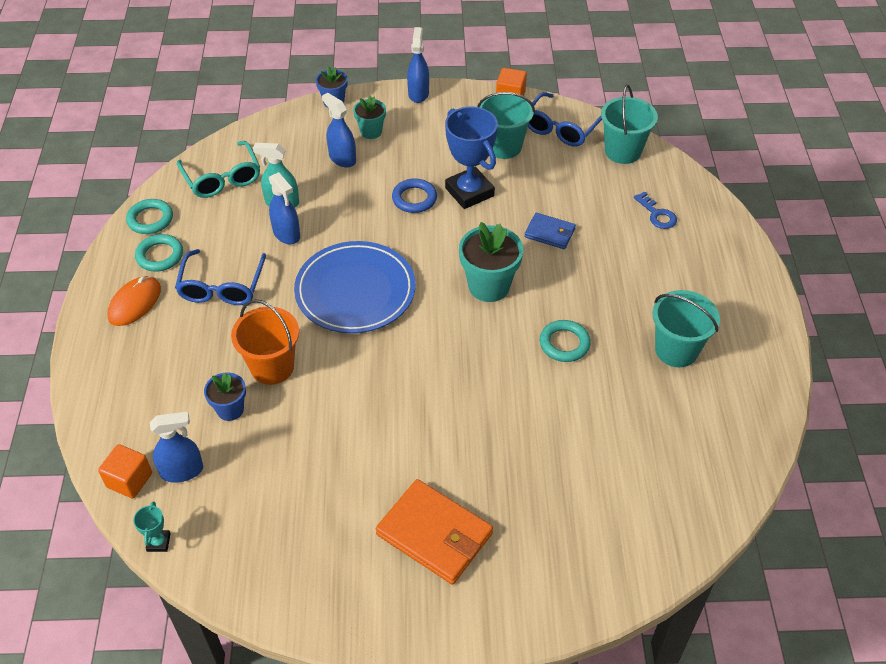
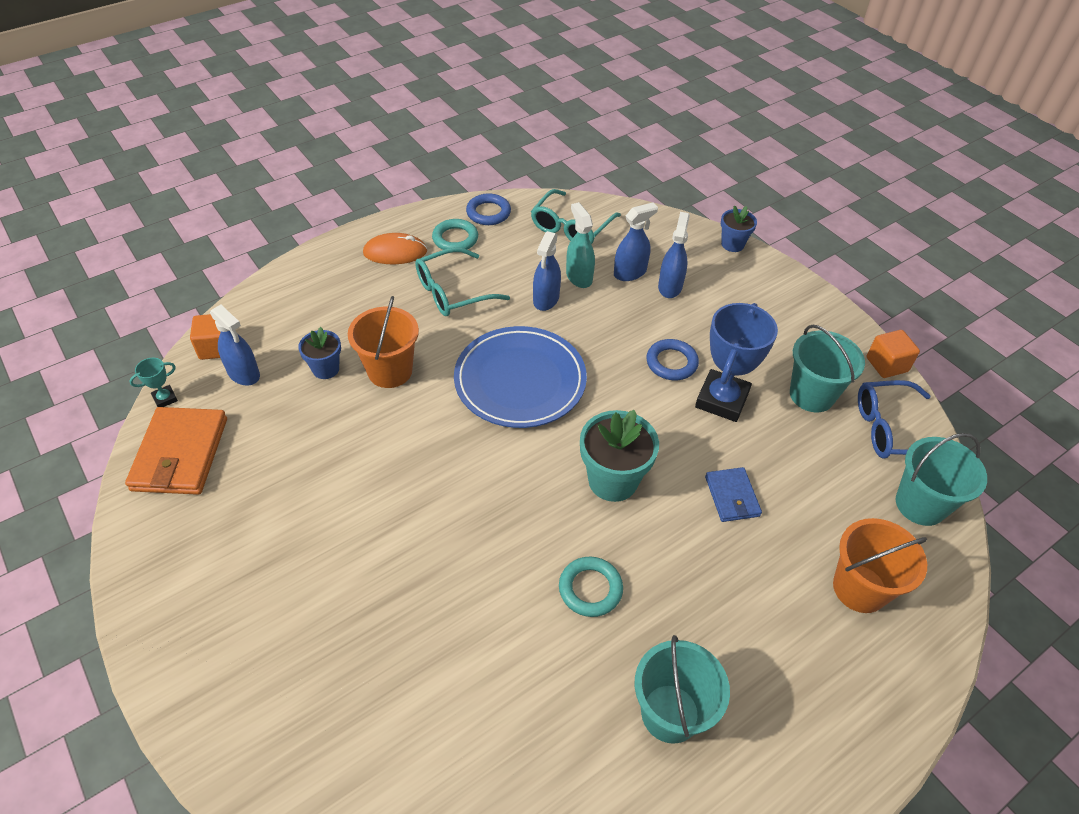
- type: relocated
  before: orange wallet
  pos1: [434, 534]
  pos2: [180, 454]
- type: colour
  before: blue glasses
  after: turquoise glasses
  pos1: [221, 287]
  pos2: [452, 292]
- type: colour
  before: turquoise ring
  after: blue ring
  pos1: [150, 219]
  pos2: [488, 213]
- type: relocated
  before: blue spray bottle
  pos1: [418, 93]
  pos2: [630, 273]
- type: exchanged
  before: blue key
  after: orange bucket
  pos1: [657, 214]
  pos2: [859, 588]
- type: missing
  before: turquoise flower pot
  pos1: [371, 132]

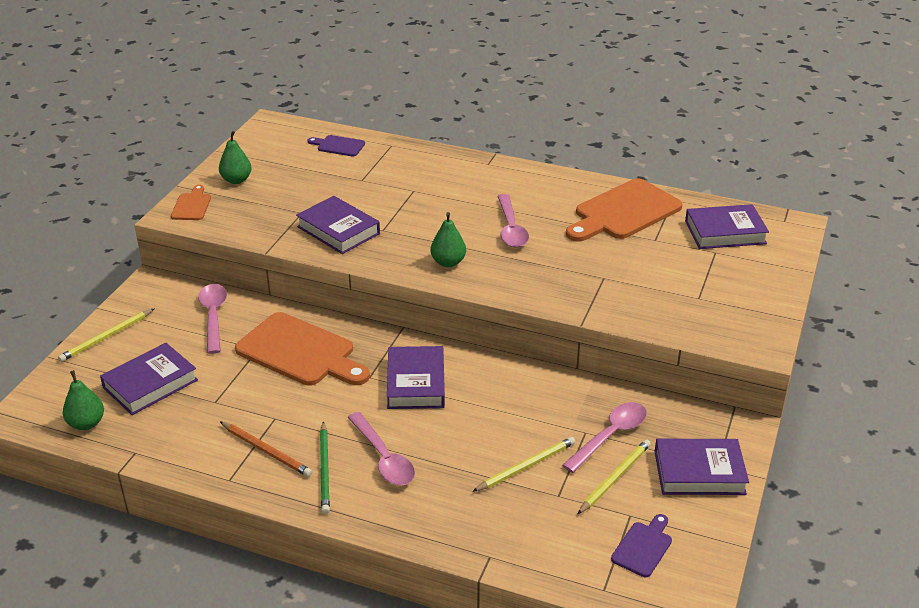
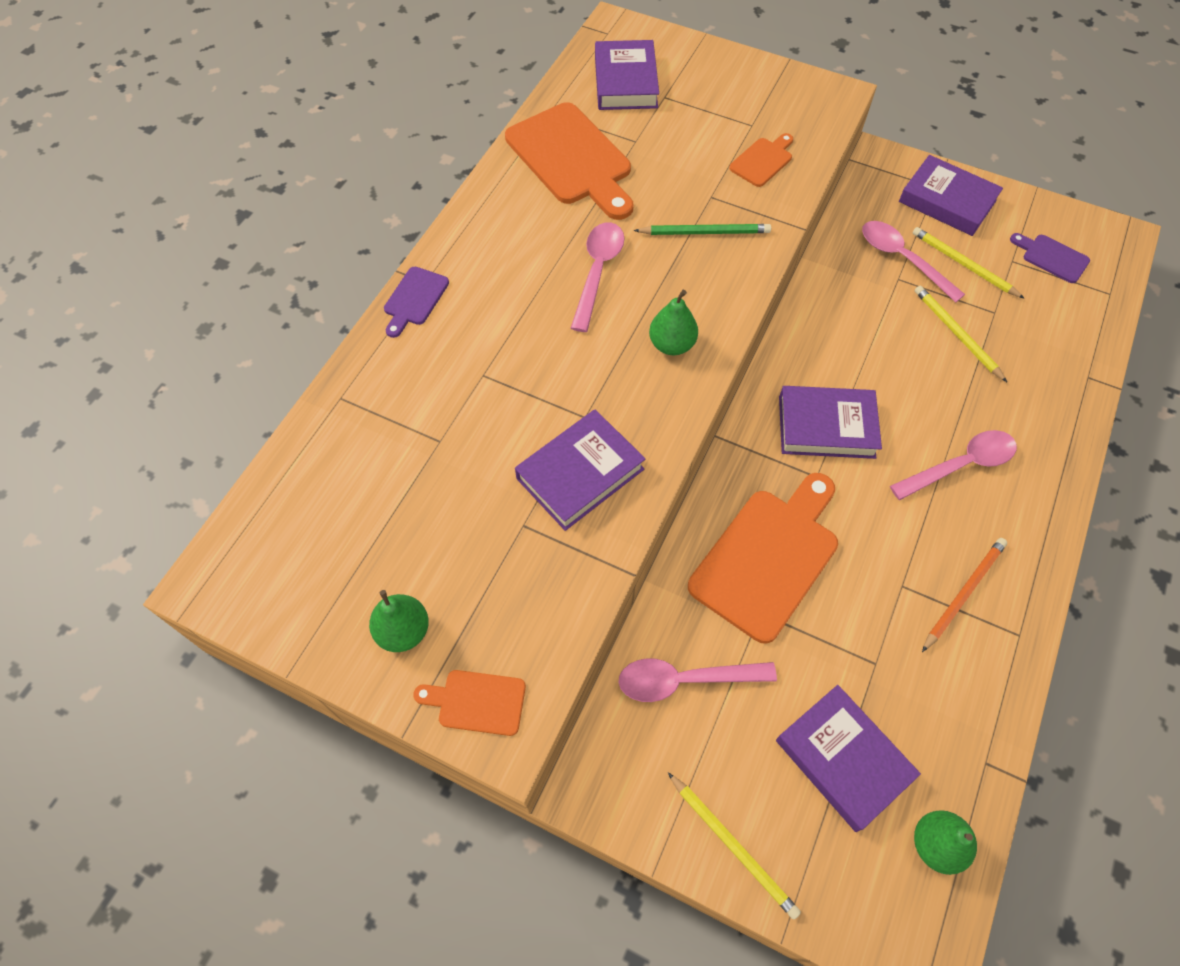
- type: relocated
  before: purple cutting board
  pos1: [338, 146]
  pos2: [414, 299]
- type: spun
  before: pink spoon
  pos1: [511, 229]
  pos2: [597, 272]
  turn: -75
- type: relocated
  before: green pencil
  pos1: [325, 470]
  pos2: [705, 232]
- type: appeared
  after: orange cutting board
  pos2: [763, 160]
- type: spun
  before: purple book
  pos1: [699, 472]
  pos2: [947, 201]
  turn: -60

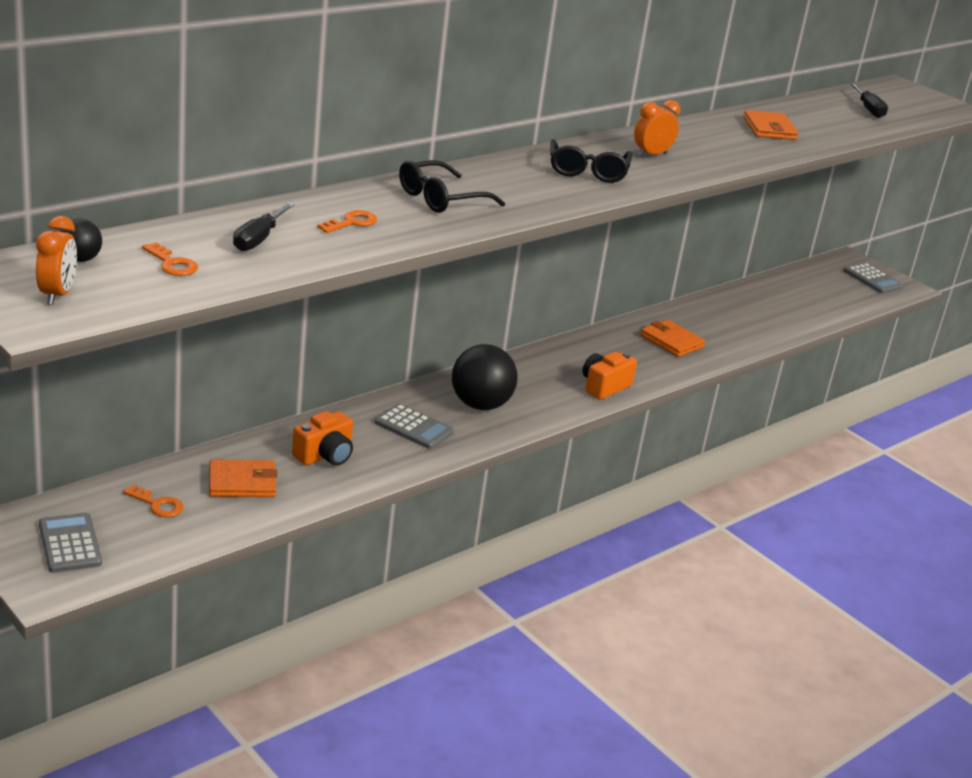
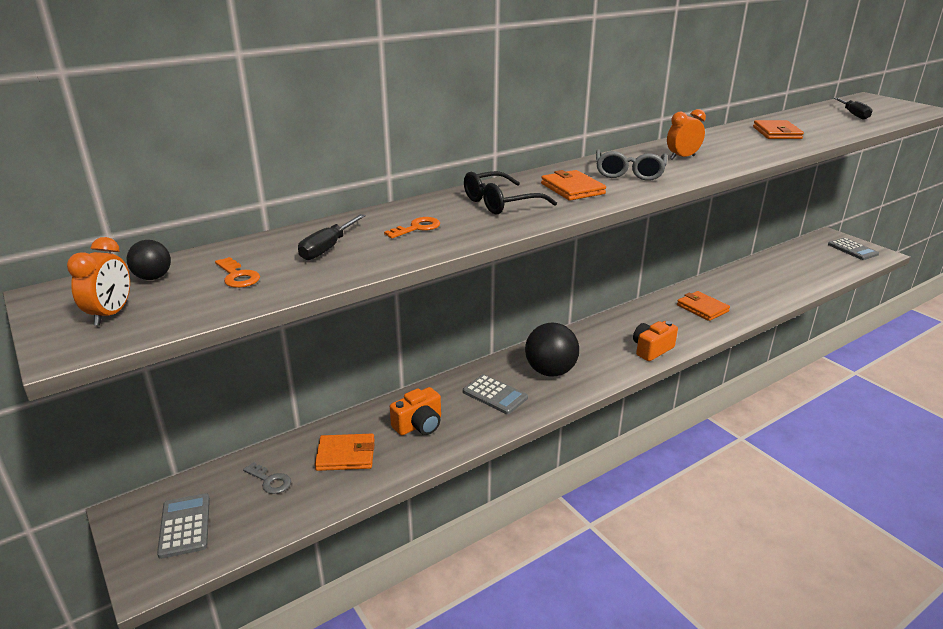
- type: colour
  before: orange key
  after: grey key
  pos1: [157, 504]
  pos2: [270, 481]
- type: appeared
  after: orange wallet
  pos2: [572, 189]
- type: colour
  before: black glasses
  after: grey glasses
  pos1: [587, 171]
  pos2: [629, 173]

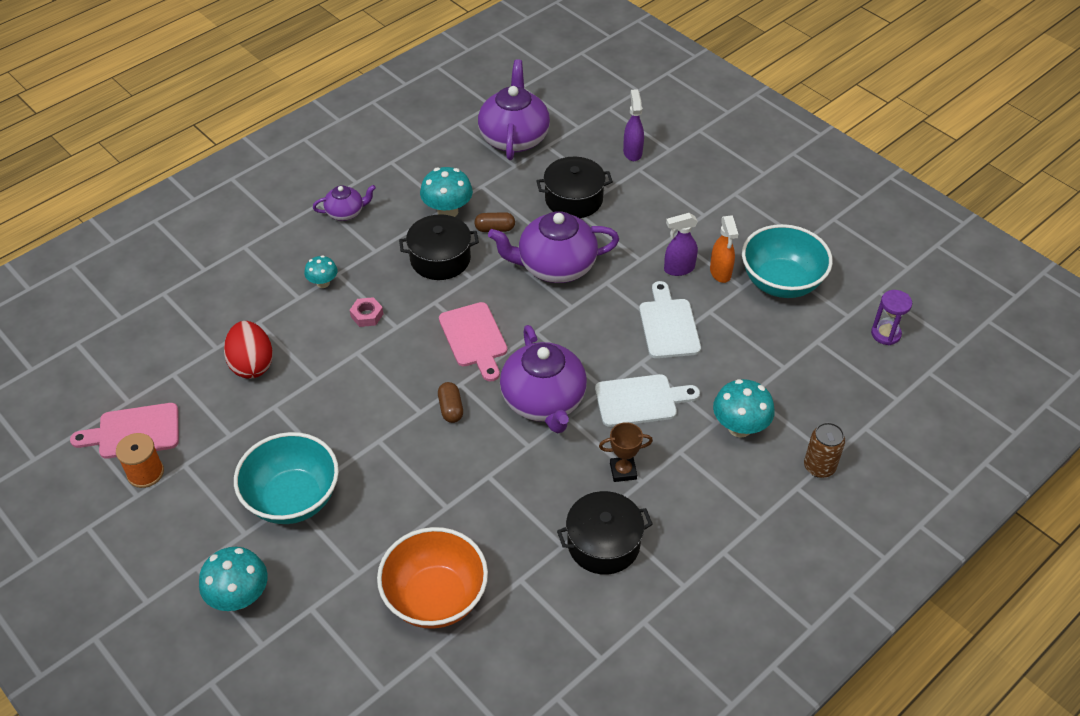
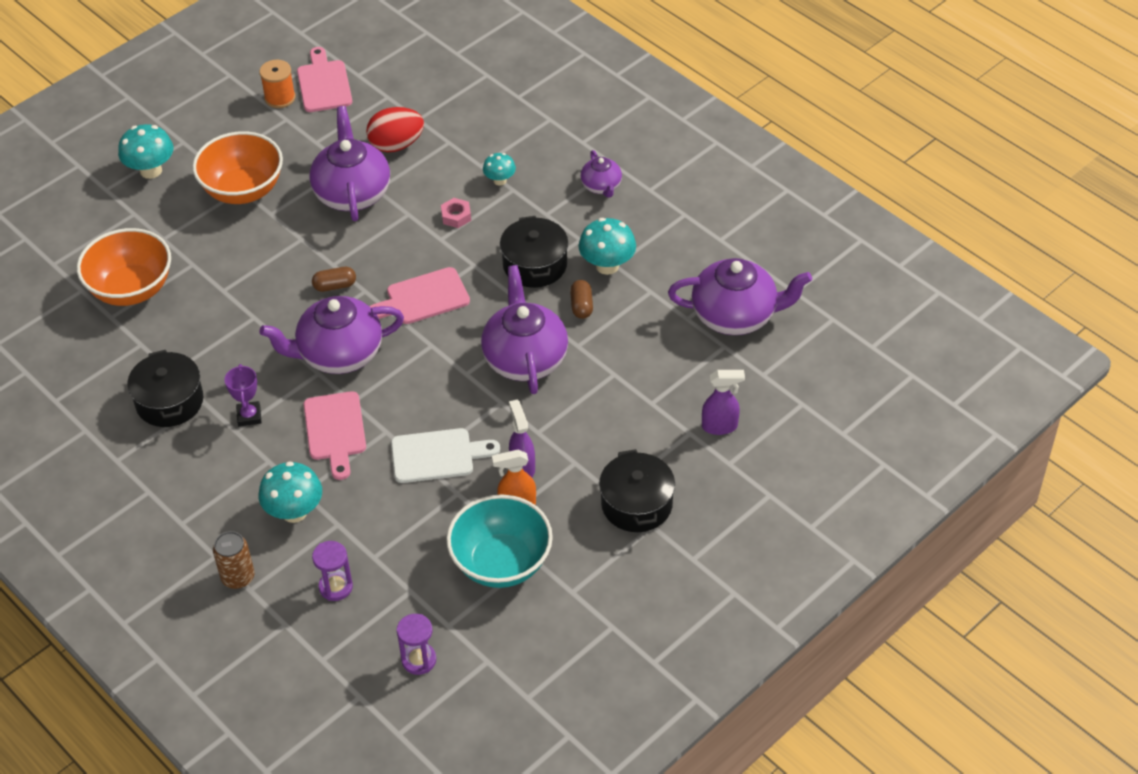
- type: colour
  before: turquoise bowl
  after: orange bowl
  pos1: [293, 499]
  pos2: [243, 190]
- type: colour
  before: brown trophy
  after: purple trophy
  pos1: [623, 471]
  pos2: [249, 416]
- type: colour
  before: white cutting board
  after: pink cutting board
  pos1: [640, 400]
  pos2: [335, 430]
- type: appeared
  after: purple teapot
  pos2: [352, 193]
- type: appeared
  after: purple hourglass
  pos2: [336, 587]
- type: relocated
  before: black pot
  pos1: [573, 199]
  pos2: [636, 504]

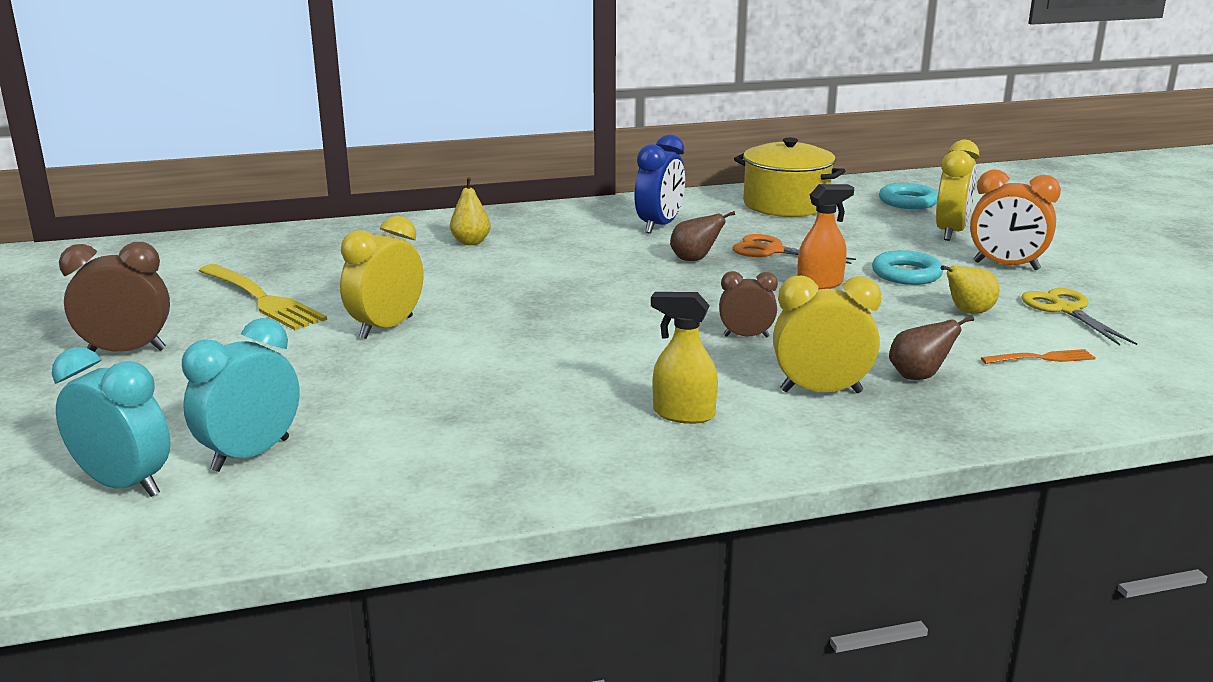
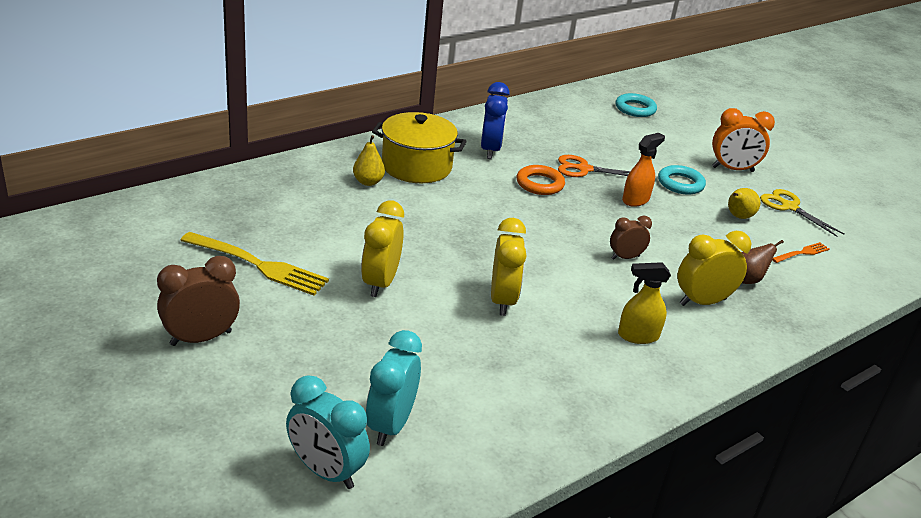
- type: spun
  before: turquoise clock
  pos1: [124, 485]
  pos2: [326, 471]
  turn: -150
- type: relocated
  before: yellow pot
  pos1: [786, 204]
  pos2: [416, 166]
- type: relocated
  before: yellow clock
  pos1: [951, 232]
  pos2: [502, 300]
- type: exchanged
  before: brown pear
  after: orange ring
  pos1: [694, 259]
  pos2: [540, 184]

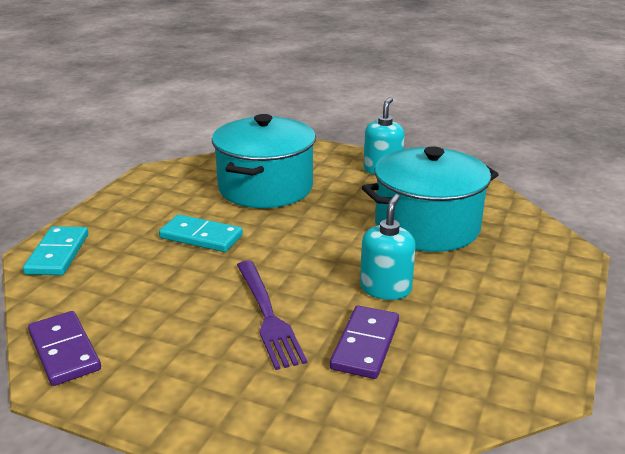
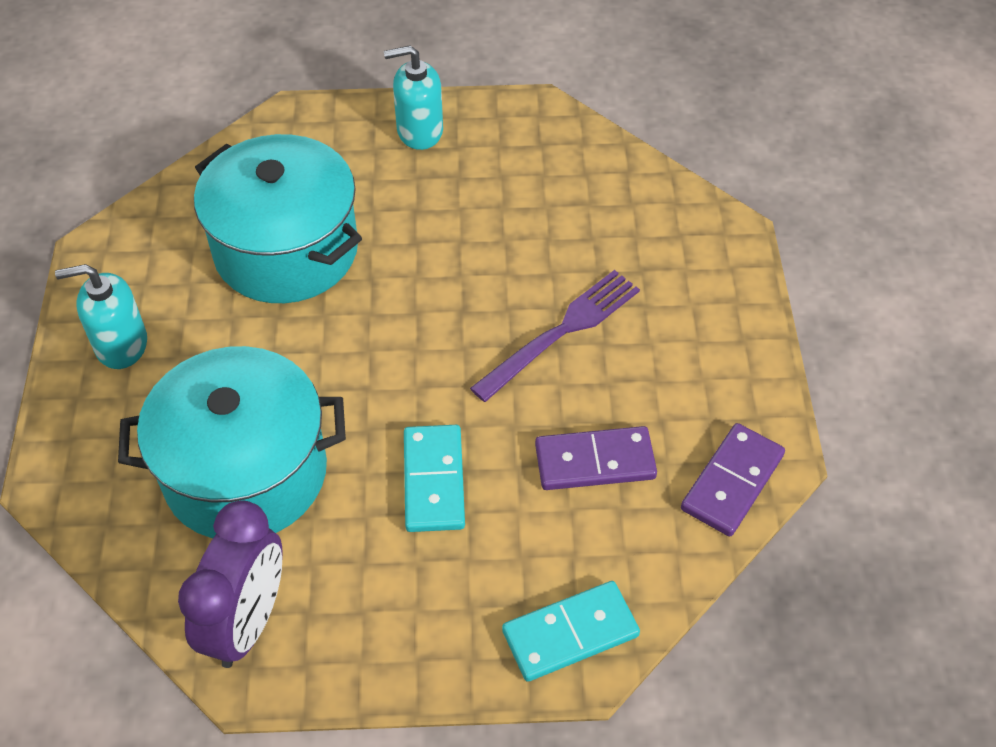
- type: appeared
  after: purple clock
  pos2: [248, 622]
- type: relocated
  before: turquoise soap dispenser
  pos1: [385, 288]
  pos2: [419, 131]
- type: relocated
  before: purple domino
  pos1: [365, 345]
  pos2: [595, 462]

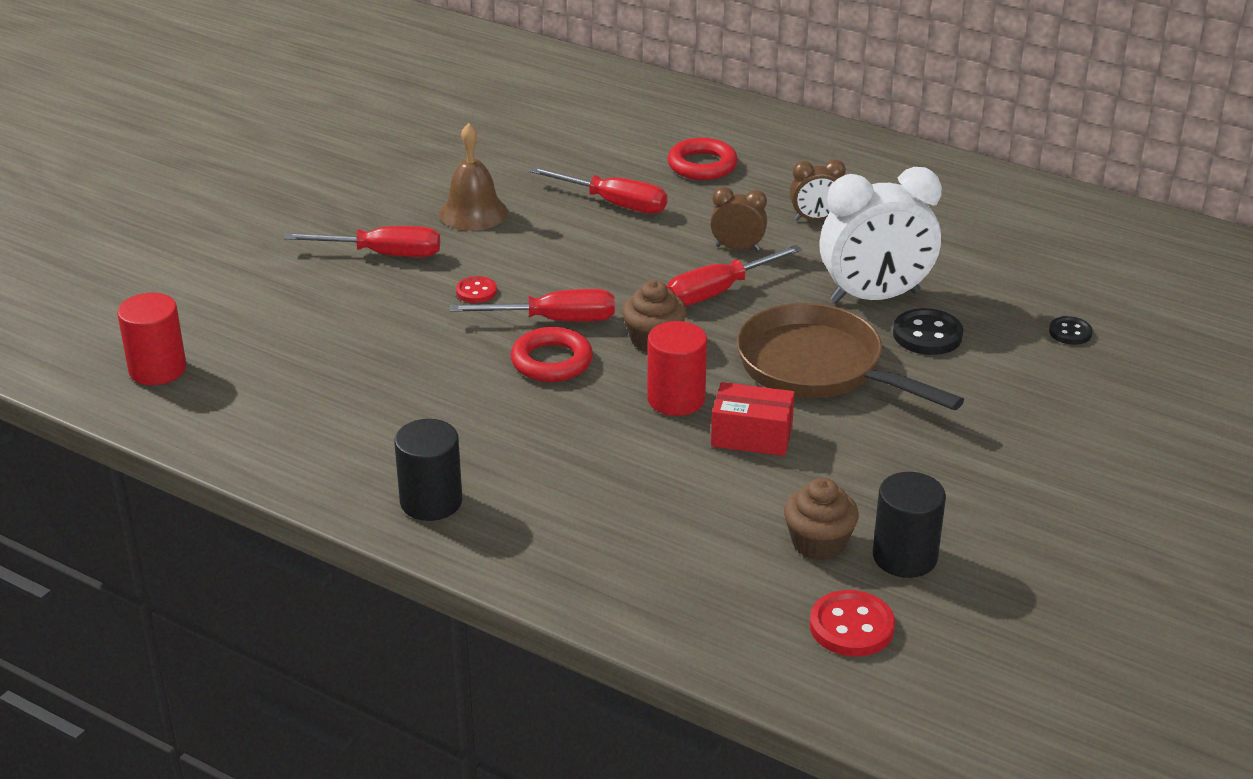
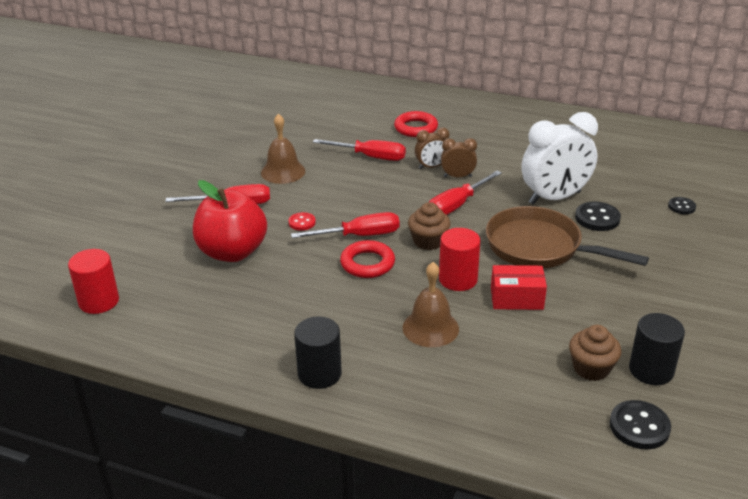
- type: appeared
  after: red apple
  pos2: [232, 252]
- type: appeared
  after: brown bell
  pos2: [430, 328]
- type: relocated
  before: brown clock
  pos1: [815, 219]
  pos2: [432, 167]
- type: colour
  before: red button
  after: black button
  pos1: [851, 626]
  pos2: [639, 426]

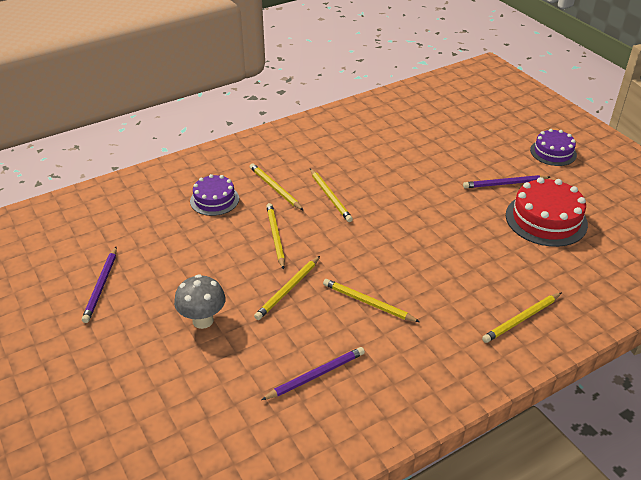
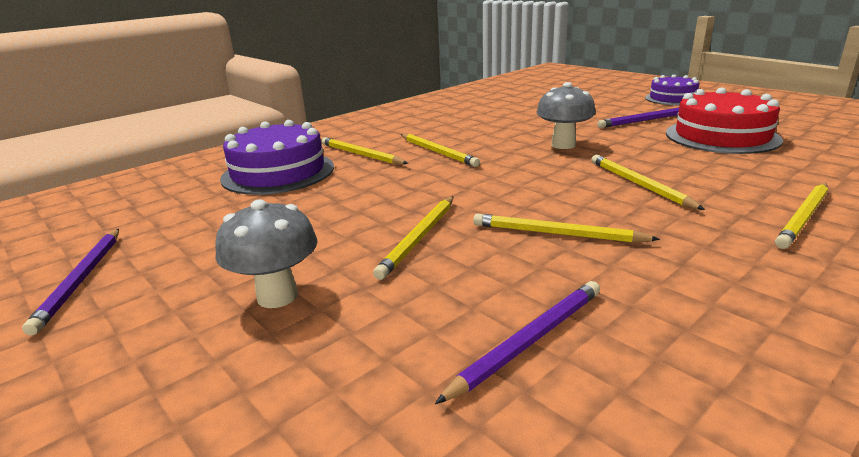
- type: size
  before: purple cake
  pos1: [214, 200]
  pos2: [278, 172]
  scale: 1.59
- type: appeared
  after: grey mushroom
  pos2: [563, 145]
- type: relocated
  before: yellow pencil
  pos1: [275, 236]
  pos2: [639, 185]

